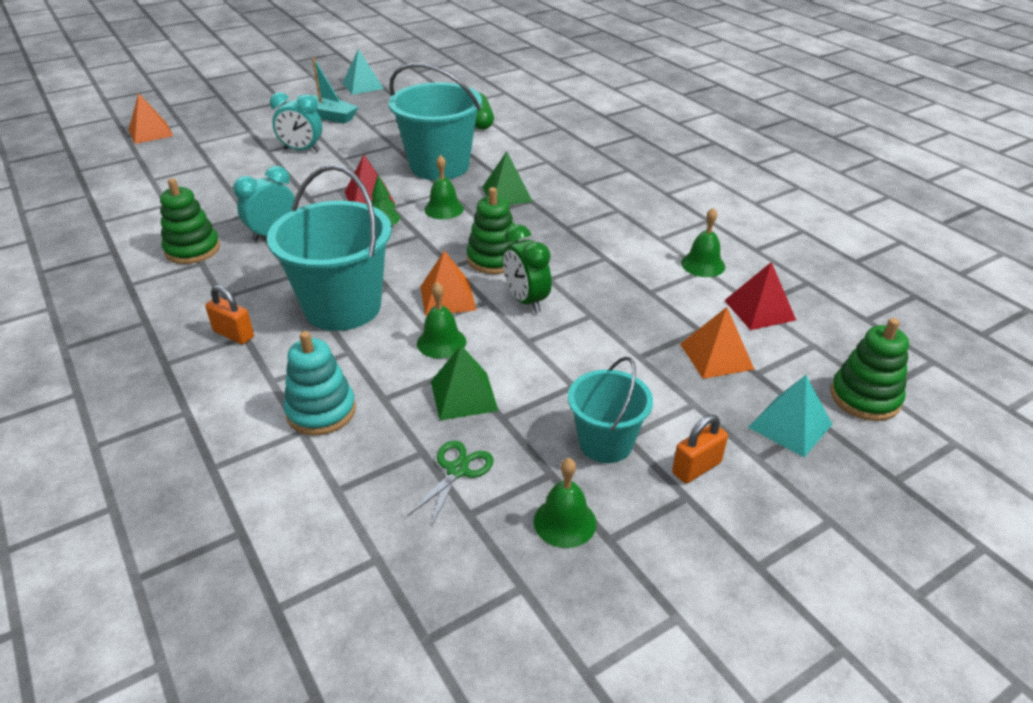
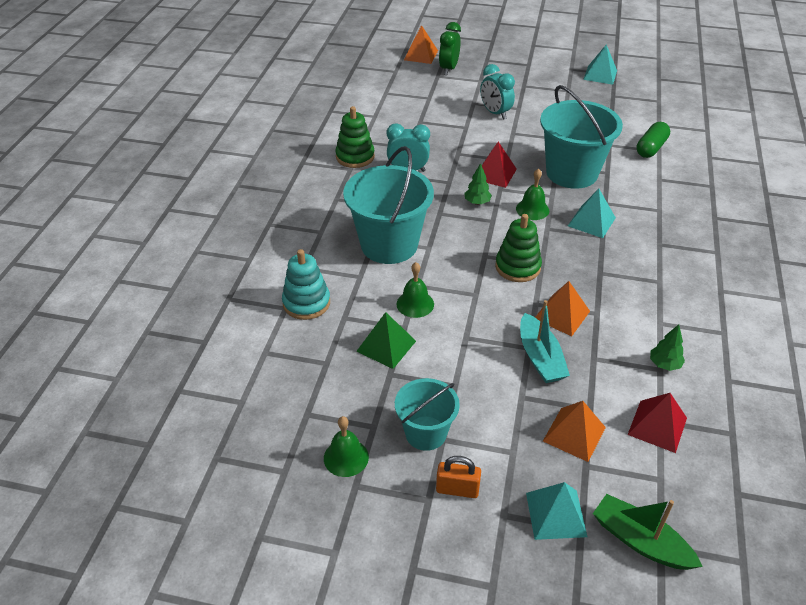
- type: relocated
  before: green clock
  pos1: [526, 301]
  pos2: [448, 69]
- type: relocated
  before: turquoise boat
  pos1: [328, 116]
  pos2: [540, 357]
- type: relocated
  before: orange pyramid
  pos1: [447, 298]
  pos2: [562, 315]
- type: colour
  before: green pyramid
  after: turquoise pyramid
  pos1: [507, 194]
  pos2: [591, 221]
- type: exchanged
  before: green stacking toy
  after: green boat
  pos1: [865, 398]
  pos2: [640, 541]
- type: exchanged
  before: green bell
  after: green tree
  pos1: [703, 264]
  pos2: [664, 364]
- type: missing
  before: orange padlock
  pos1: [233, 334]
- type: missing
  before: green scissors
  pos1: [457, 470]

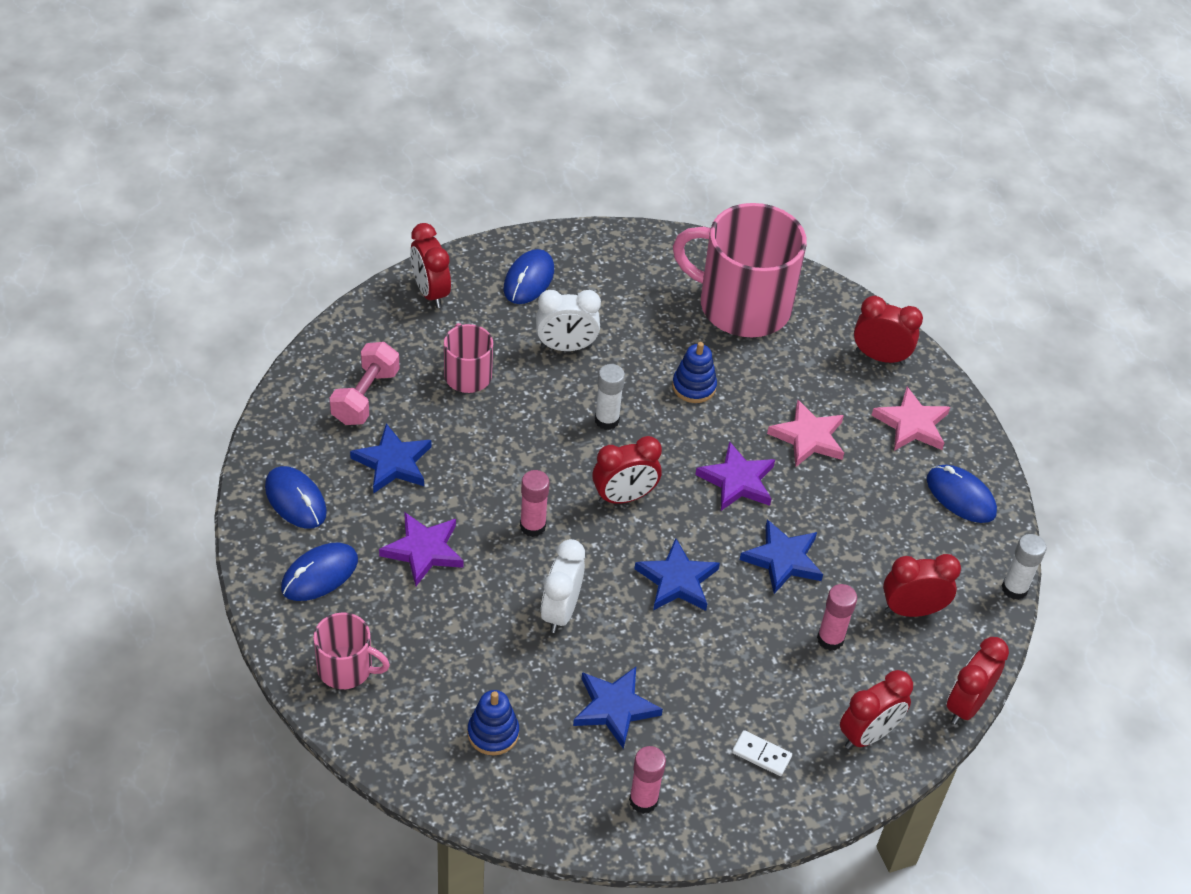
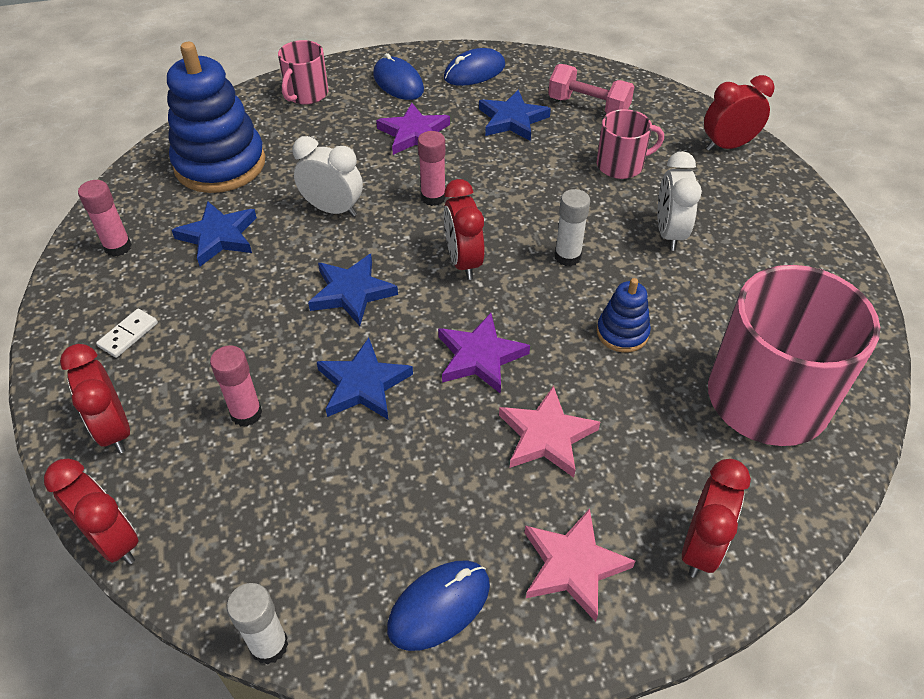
- type: size
  before: blue stacking toy
  pos1: [493, 733]
  pos2: [220, 164]
  scale: 2.08
- type: missing
  before: blue mouse
  pos1: [529, 280]
- type: missing
  before: red clock
  pos1: [912, 610]

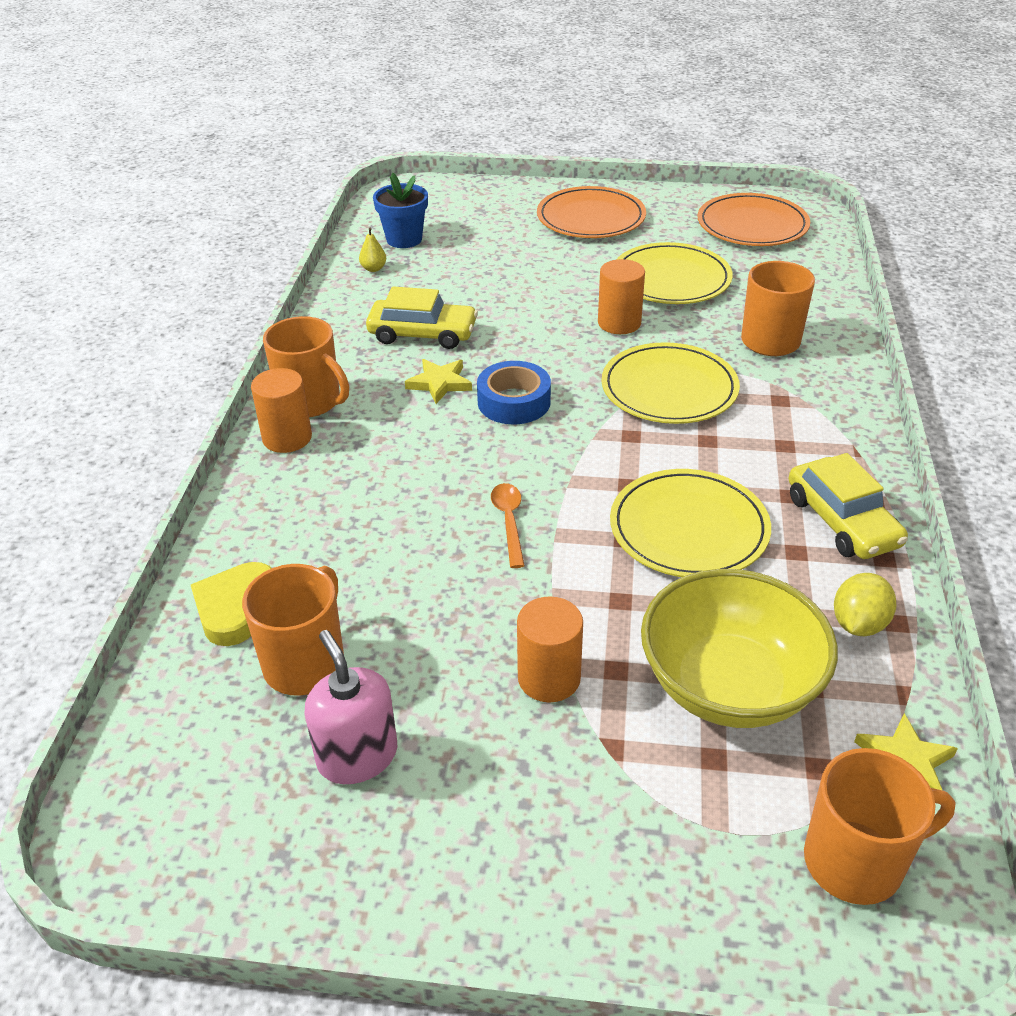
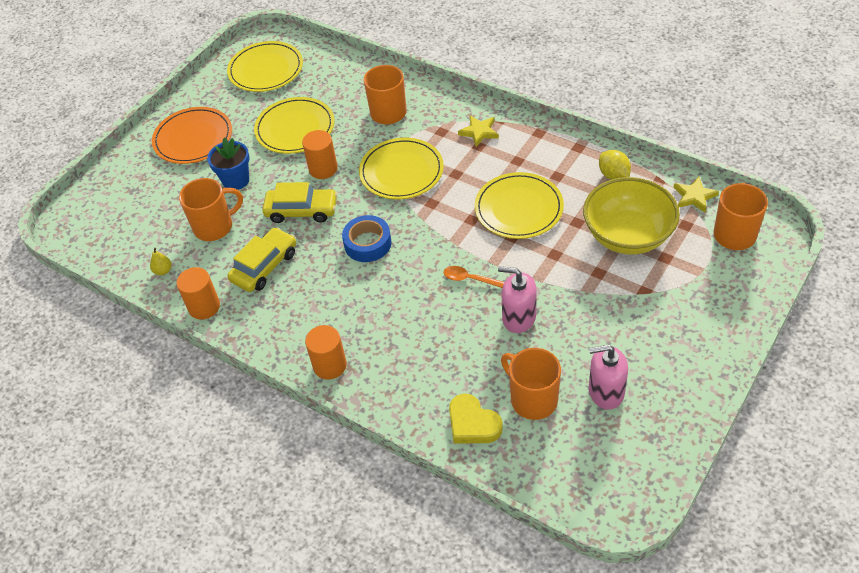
- type: relocated
  before: orange cylinder
  pos1: [549, 678]
  pos2: [204, 307]
- type: relocated
  before: orange mug
  pos1: [311, 402]
  pos2: [214, 227]
- type: relocated
  before: blue flower pot
  pos1: [404, 239]
  pos2: [236, 180]
- type: colour
  before: orange plate
  after: yellow plate
  pos1: [752, 225]
  pos2: [266, 70]
- type: relocated
  before: yellow car
  pos1: [842, 521]
  pos2: [302, 211]
- type: relocated
  before: yellow star
  pos1: [439, 383]
  pos2: [479, 132]
- type: appeared
  after: pink soap dispenser
  pos2: [518, 317]

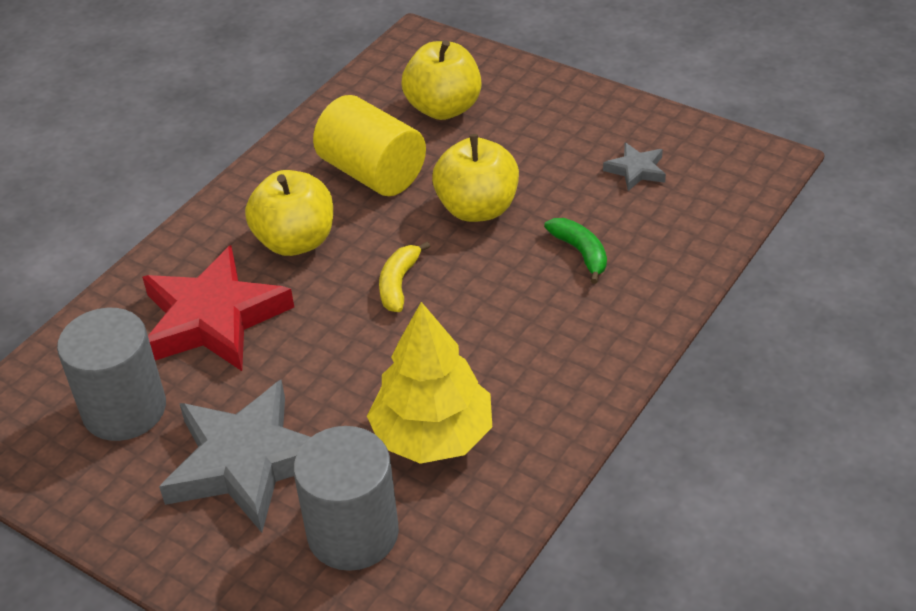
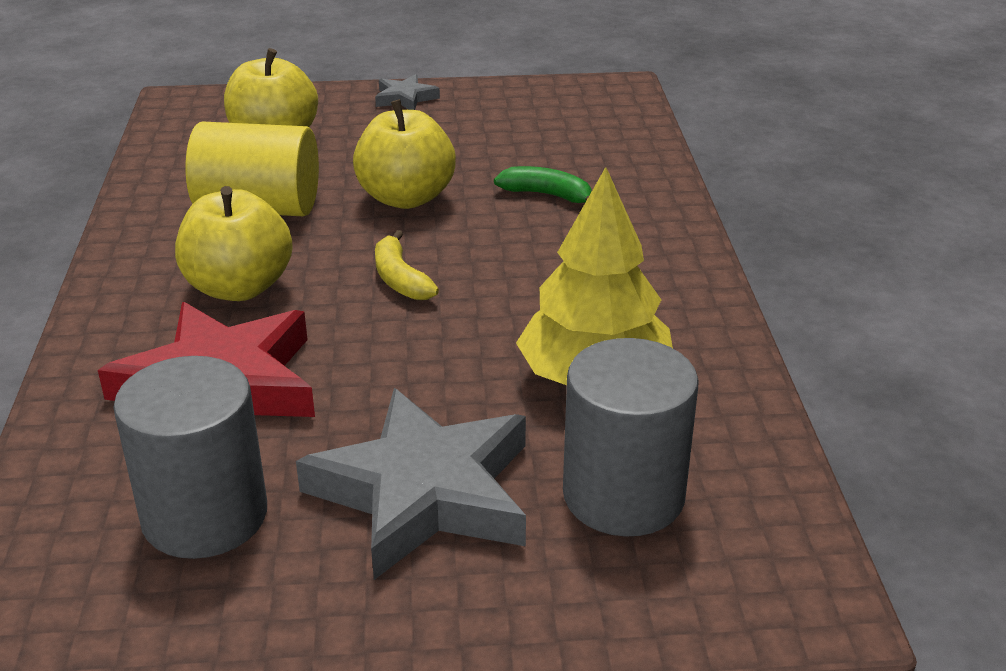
- type: relocated
  before: grey star
  pos1: [636, 170]
  pos2: [405, 98]

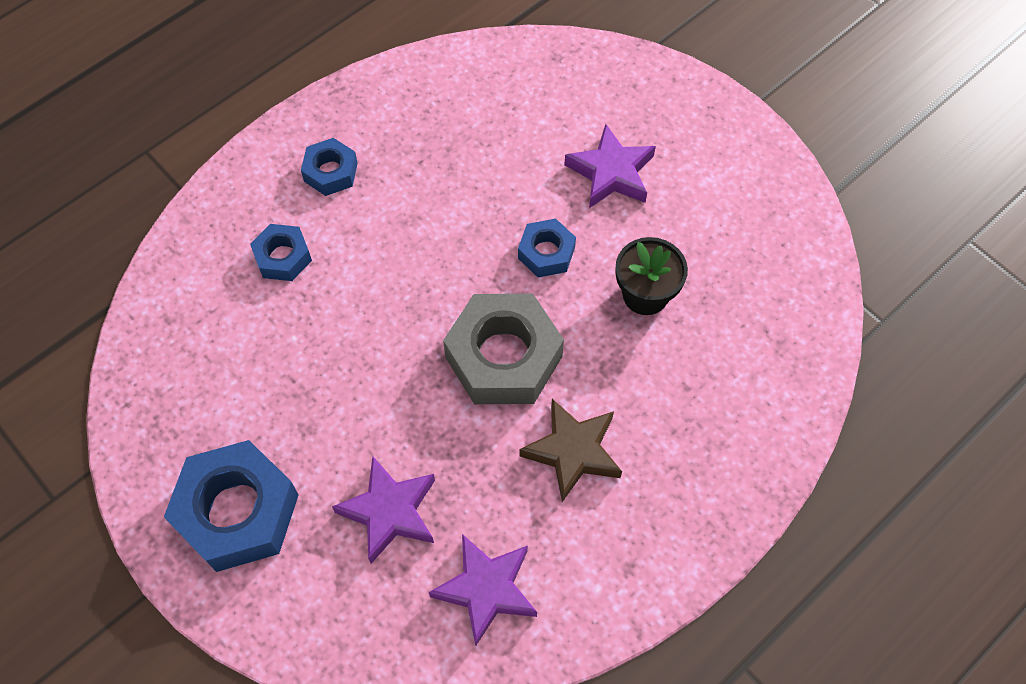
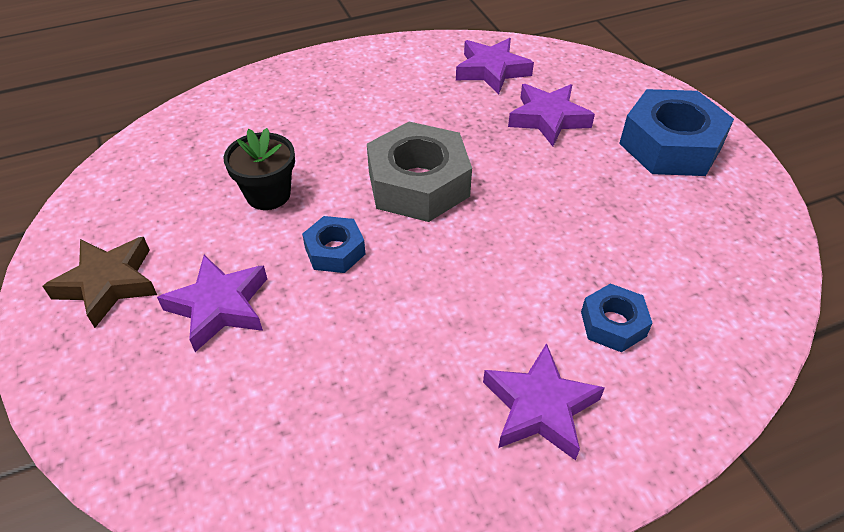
- type: relocated
  before: brown star
  pos1: [573, 452]
  pos2: [108, 283]
- type: exchanged
  before: blue nut
  after: purple star
  pos1: [331, 172]
  pos2: [539, 407]

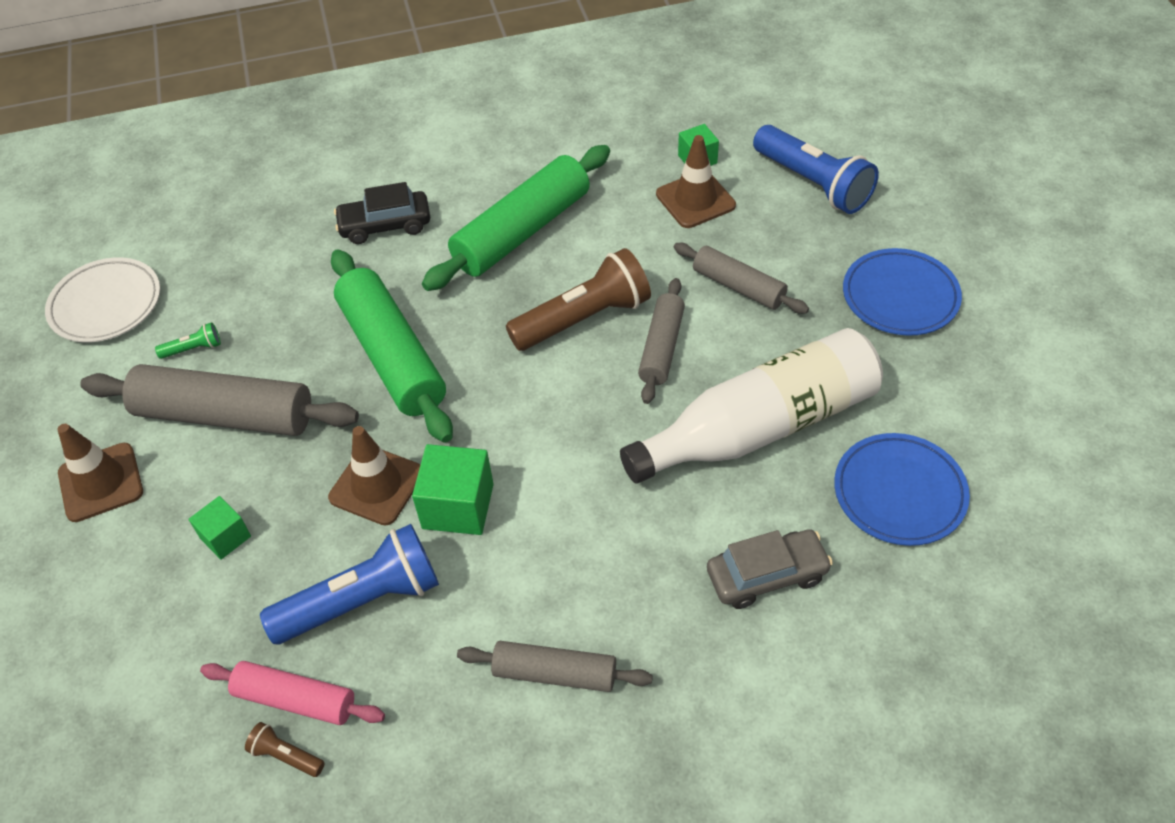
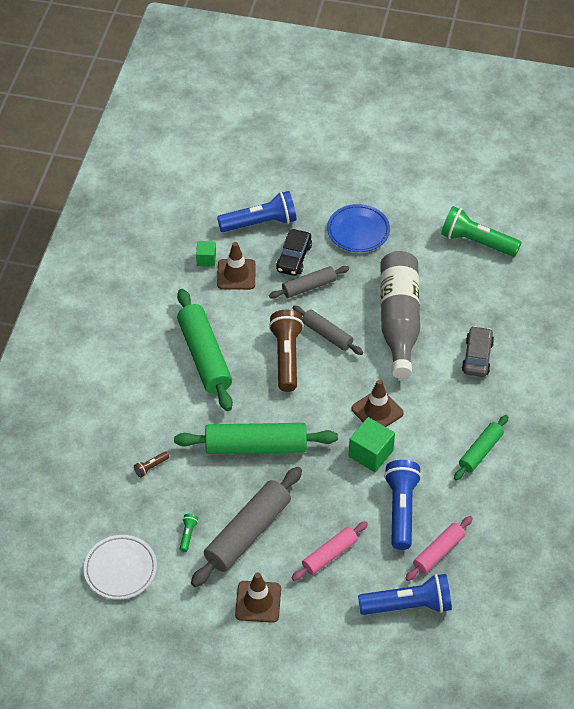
- type: relocated
  before: brown flashlight
  pos1: [286, 756]
  pos2: [151, 467]
- type: relocated
  before: black car
  pos1: [385, 225]
  pos2: [294, 258]
- type: exchanged
  before: green cube
  after: pink rolling pin
  pos1: [225, 537]
  pos2: [329, 555]
- type: relocated
  before: brown traffic cone
  pos1: [377, 485]
  pos2: [377, 411]
- type: appeared
  after: blue flashlight
  pos2: [408, 605]
- type: colour
  before: white bottle
  after: grey bottle
  pos1: [760, 427]
  pos2: [399, 320]
- type: appeared
  after: green flashlight
  pos2: [476, 242]
- type: colour
  before: grey rolling pin
  after: green rolling pin
  pos1: [554, 673]
  pos2: [480, 452]
- type: missing
  before: blue plate
  pos1: [899, 493]

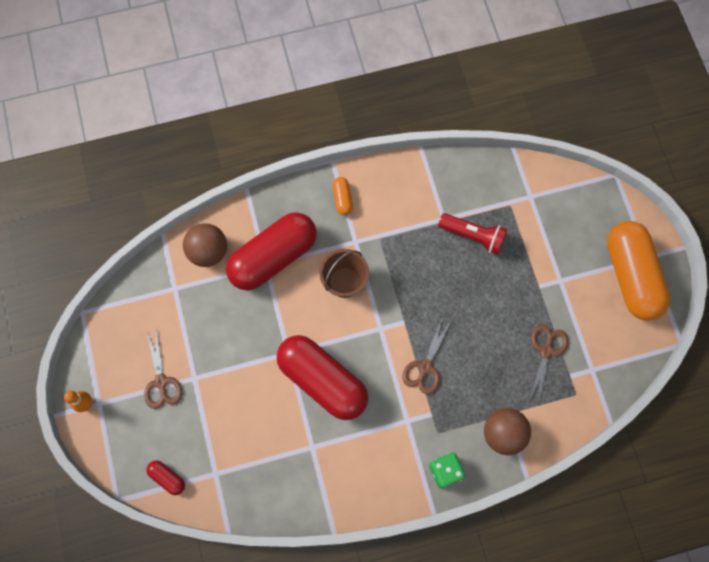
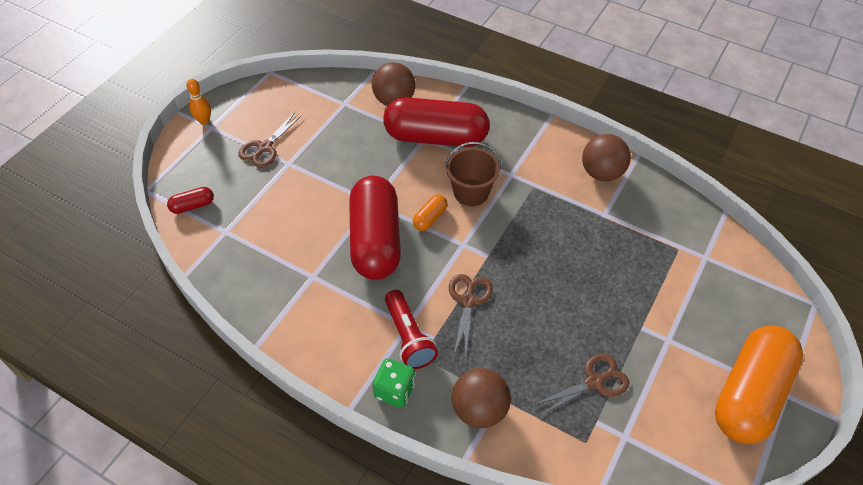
- type: spun
  before: red capsule
  pos1: [167, 478]
  pos2: [192, 206]
  turn: 75
- type: relocated
  before: red flashlight
  pos1: [473, 236]
  pos2: [408, 337]
- type: relocated
  before: orange capsule
  pos1: [342, 199]
  pos2: [430, 218]
- type: spun
  before: brown scissors
  pos1: [425, 367]
  pos2: [468, 301]
  turn: 120
- type: appeared
  after: brown ball
  pos2: [601, 173]

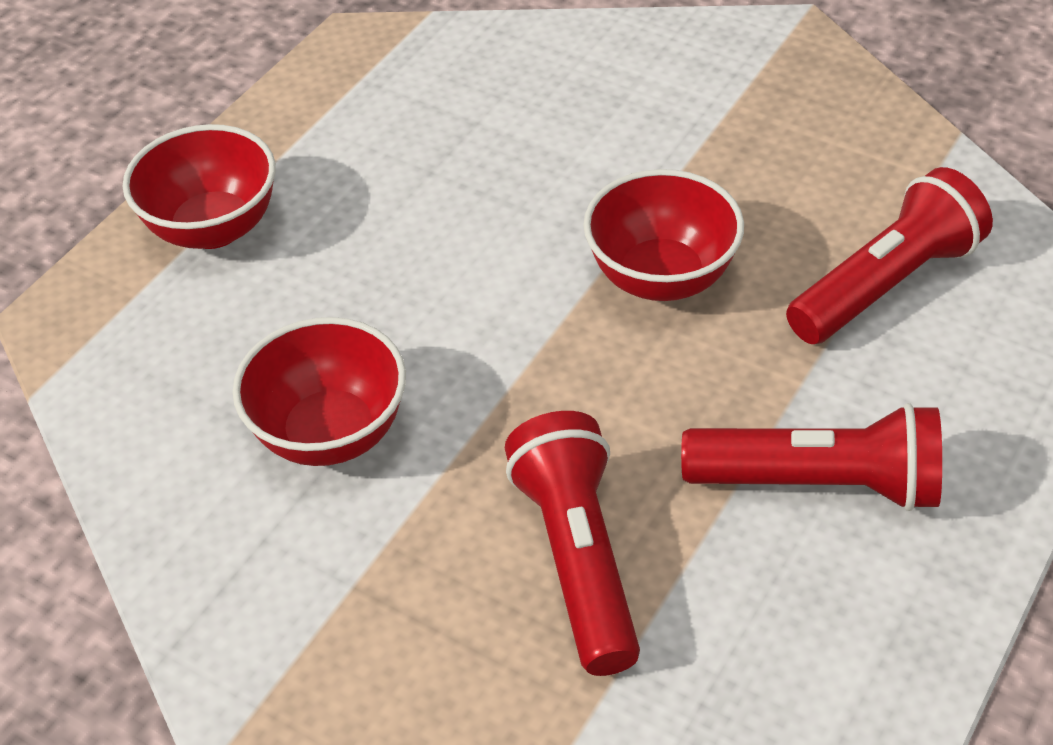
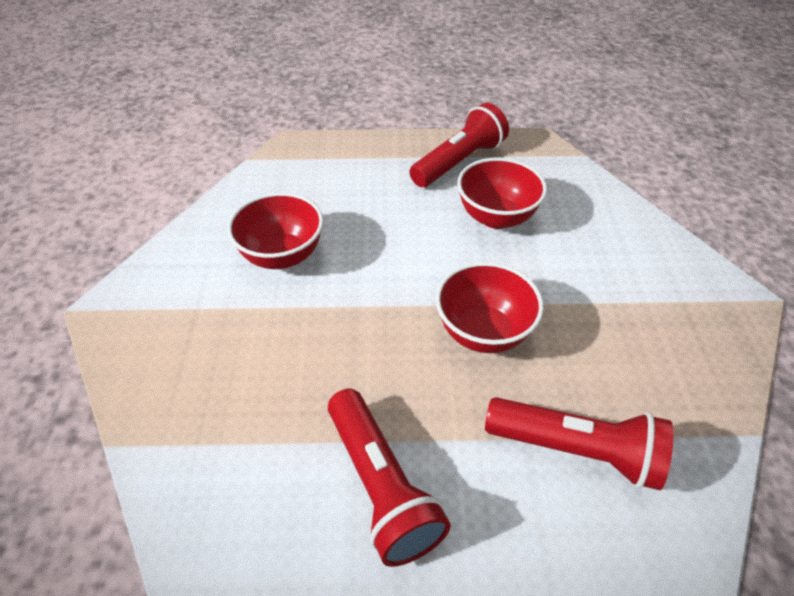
- type: relocated
  before: red flashlight
  pos1: [578, 558]
  pos2: [459, 162]
- type: relocated
  before: red bowl
  pos1: [213, 228]
  pos2: [496, 217]

